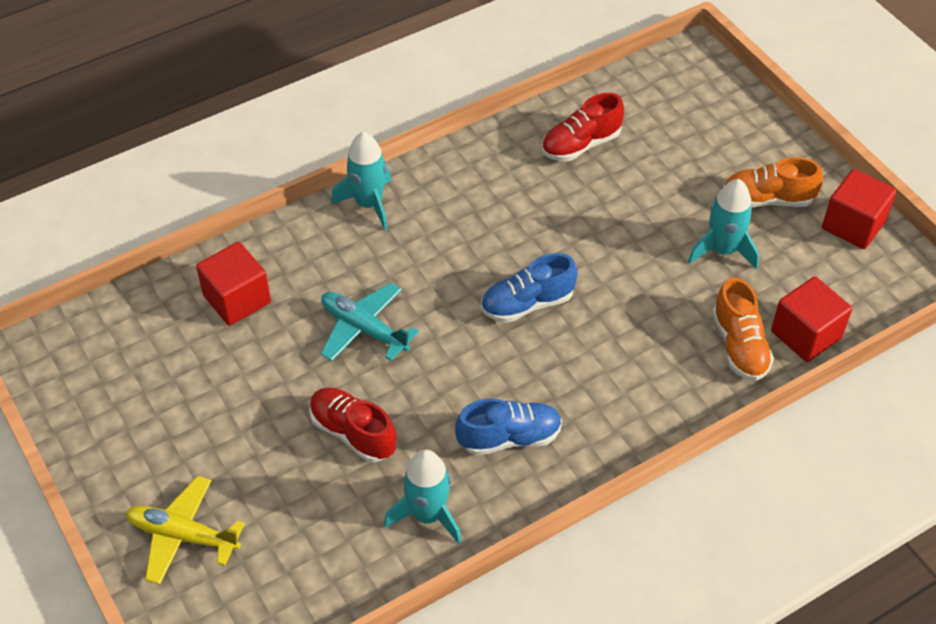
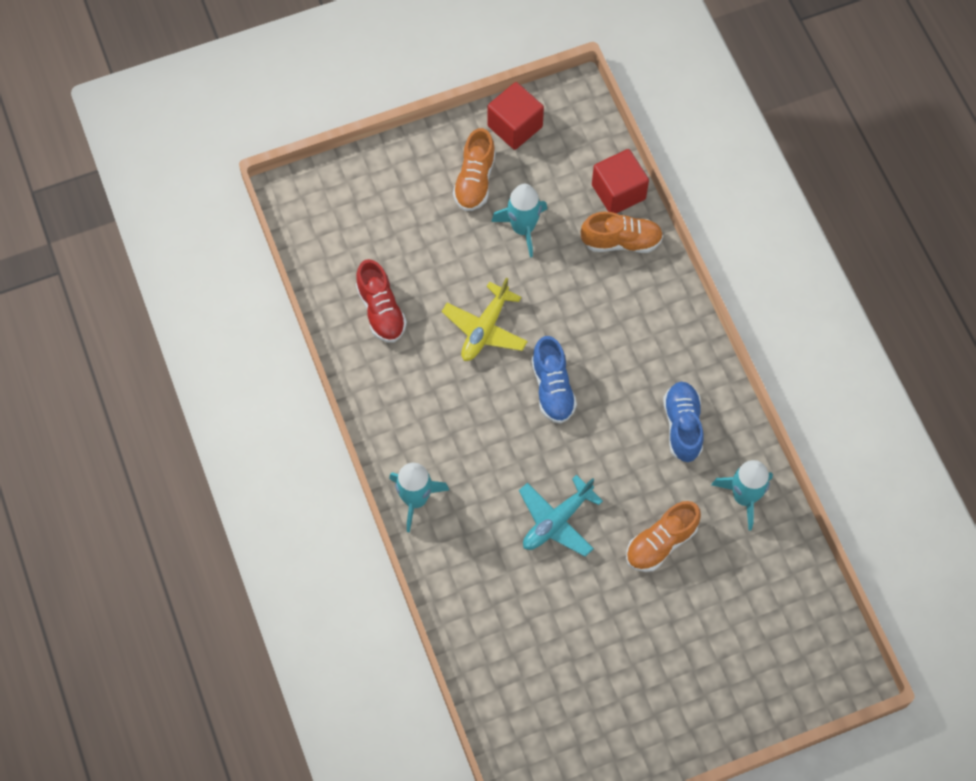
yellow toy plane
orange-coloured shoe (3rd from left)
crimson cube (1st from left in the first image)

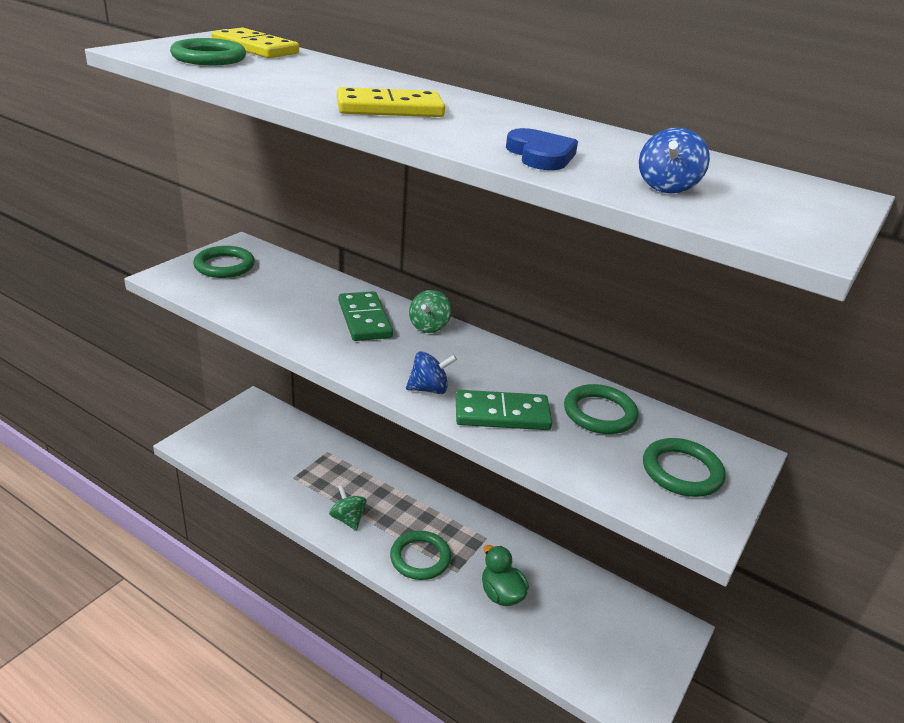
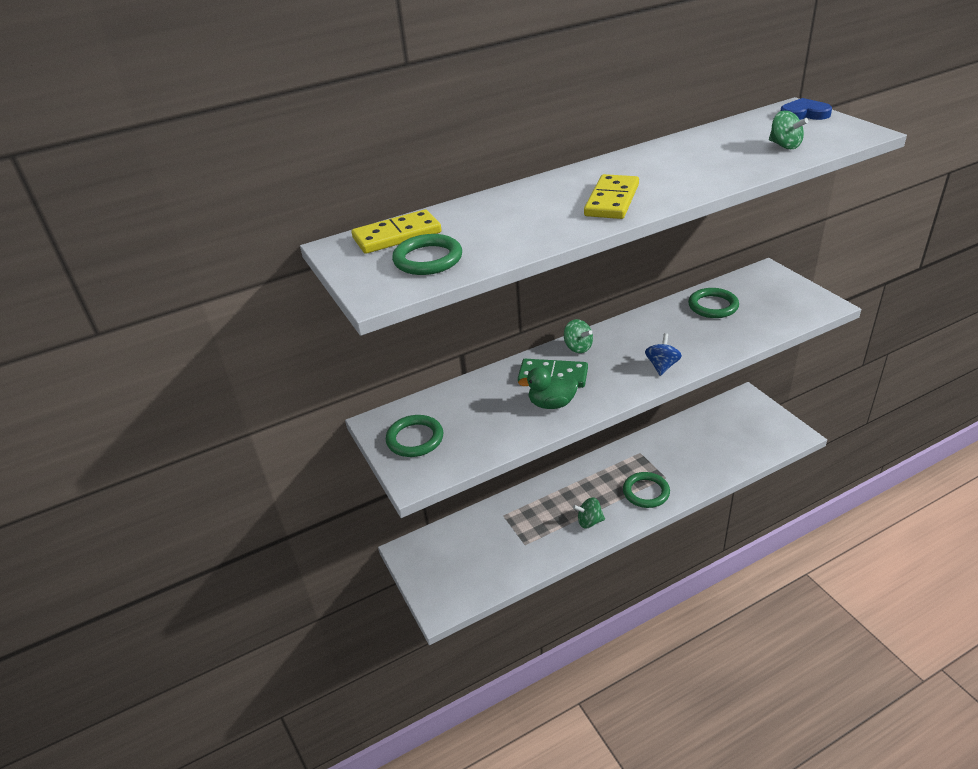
green duck
green toy top (3rd from left)
blue heart
green domino (2nd from left in the first image)
green hoop (5th from left in the first image)

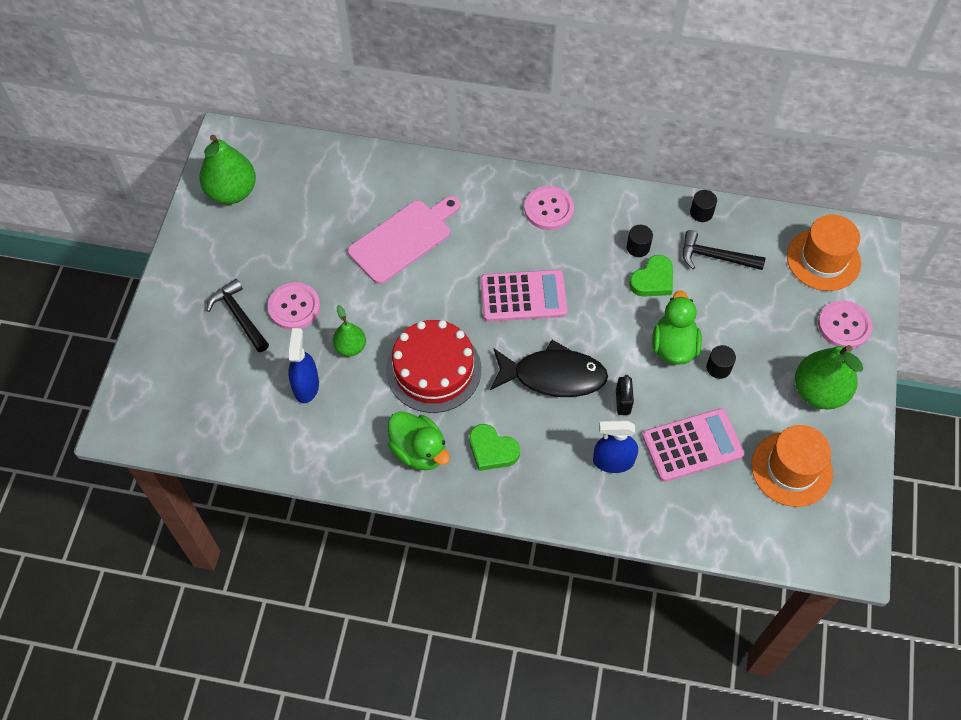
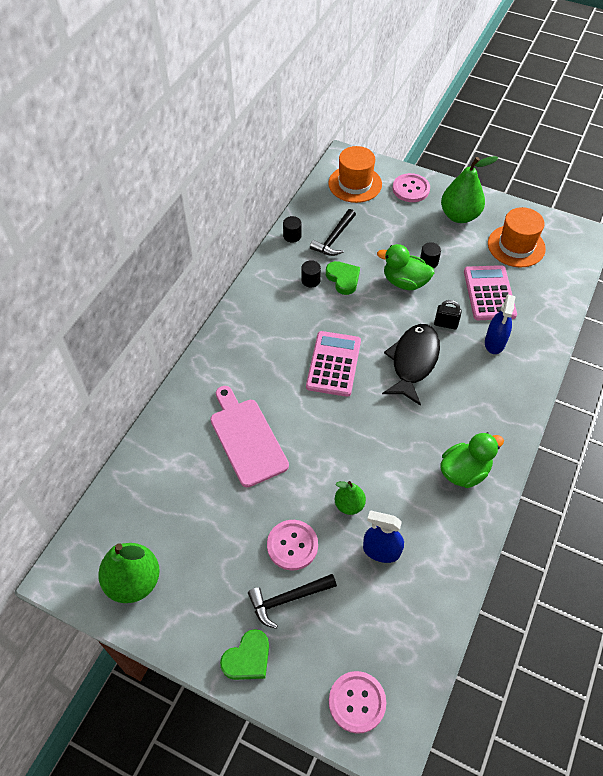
green heart (1st from left)
rose-pink sewing button (2nd from left)
crimson layer cake

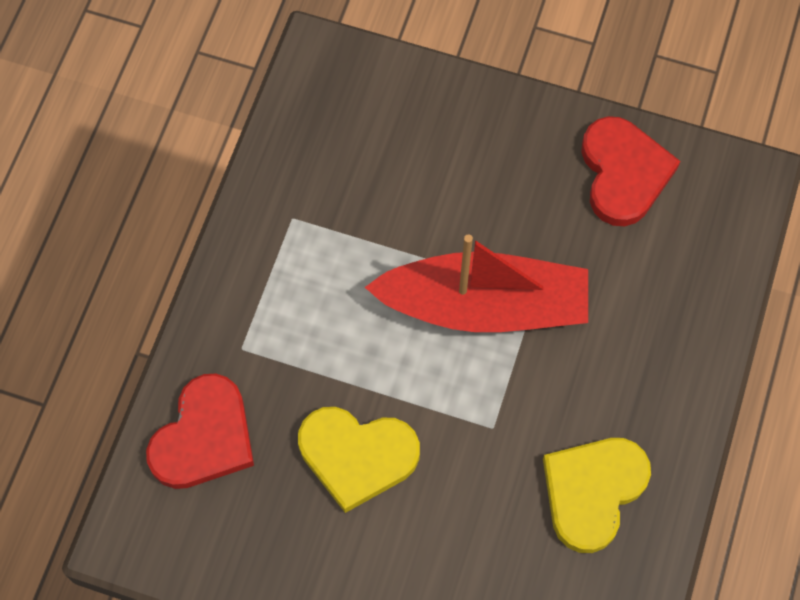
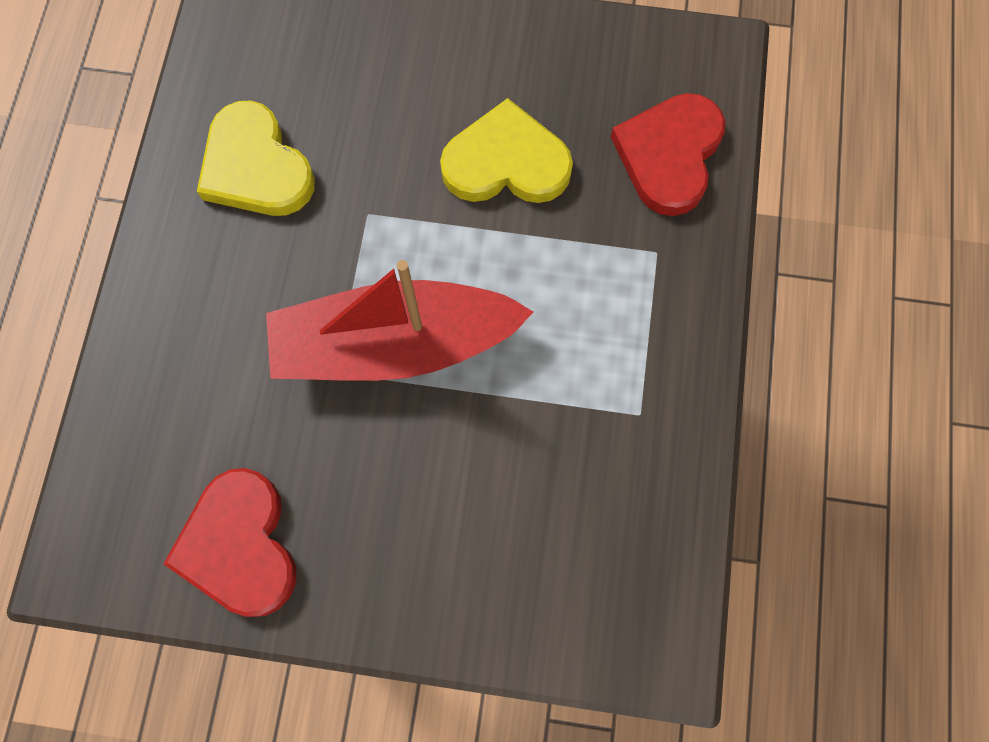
yellow heart (1st from left)

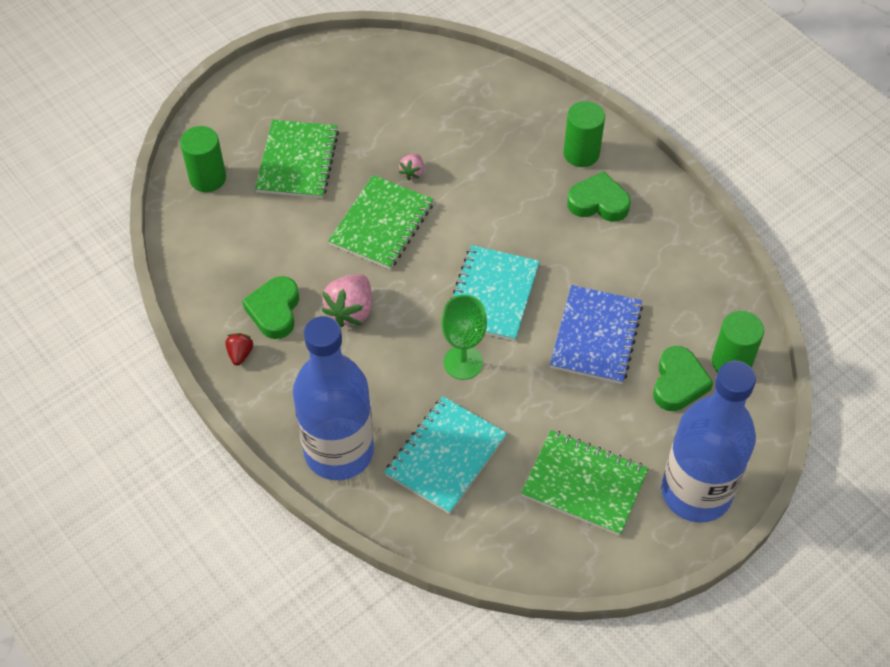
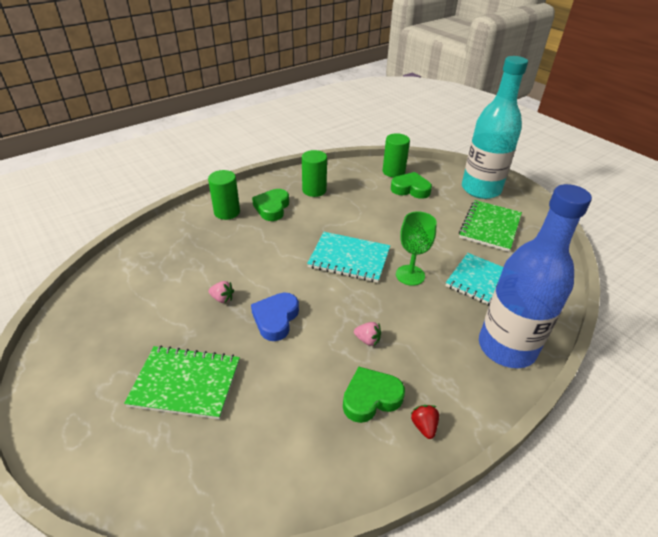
blue heart
green cylinder (2nd from left)
green heart (2nd from left)
rose-pink toy strawberry (2nd from left)
crimson toy strawberry
turquoise flask
blue notepad

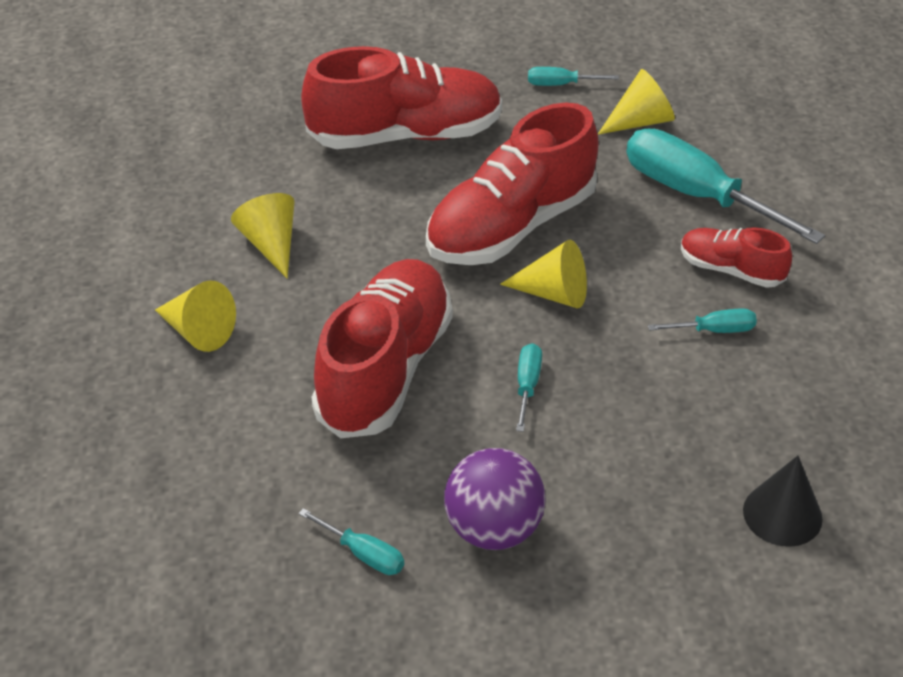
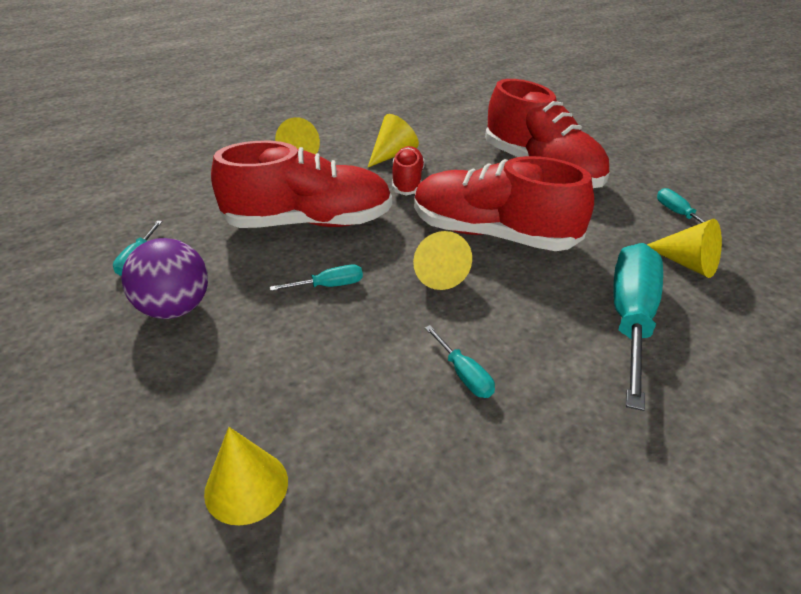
yellow cone shape (1st from left)
crimson shoe (2nd from left)

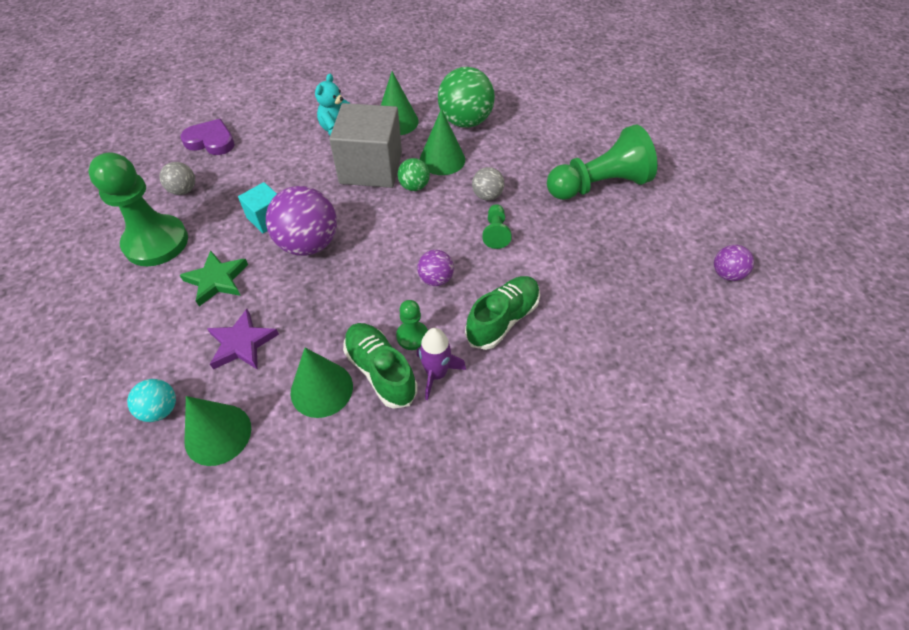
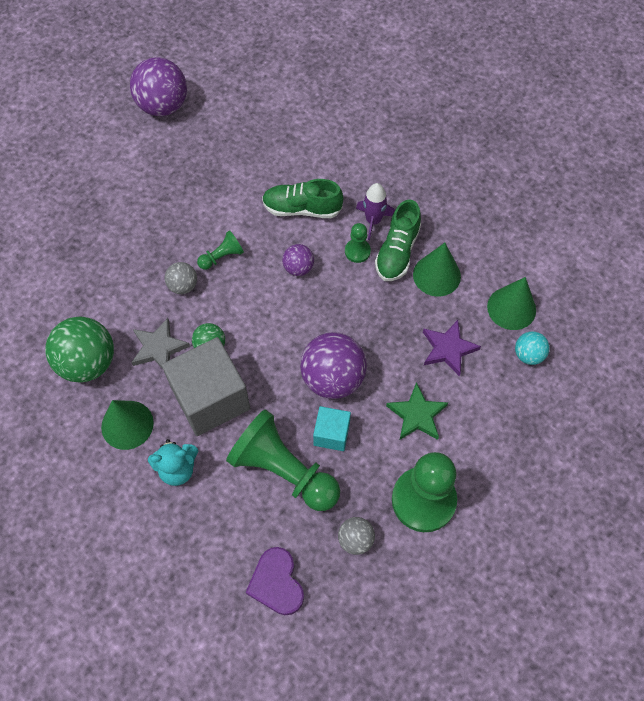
violet sphere (1st from left)
grey five-pointed star
green pawn (2nd from left)

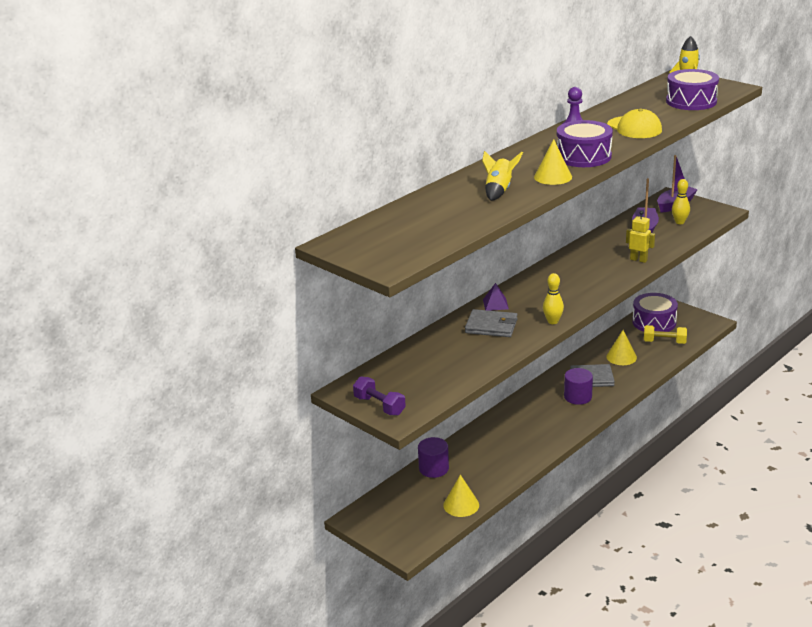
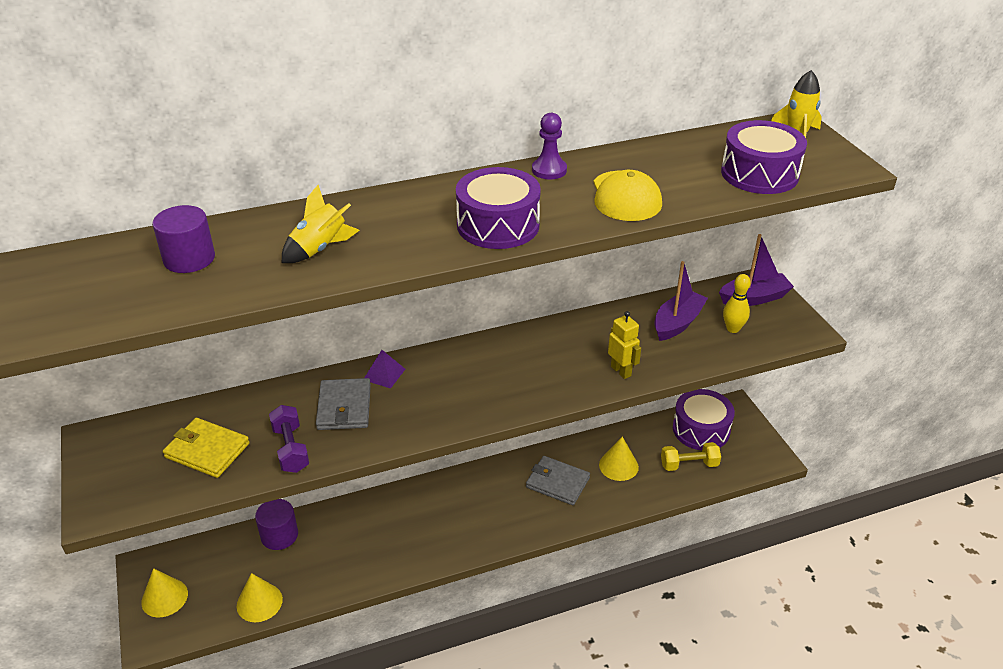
yellow cone shape (1st from left)
violet cylinder (1st from left)
yellow wallet
violet dumbbell
grey wallet (1st from left)
yellow dumbbell
yellow bowling pin (1st from left in the first image)

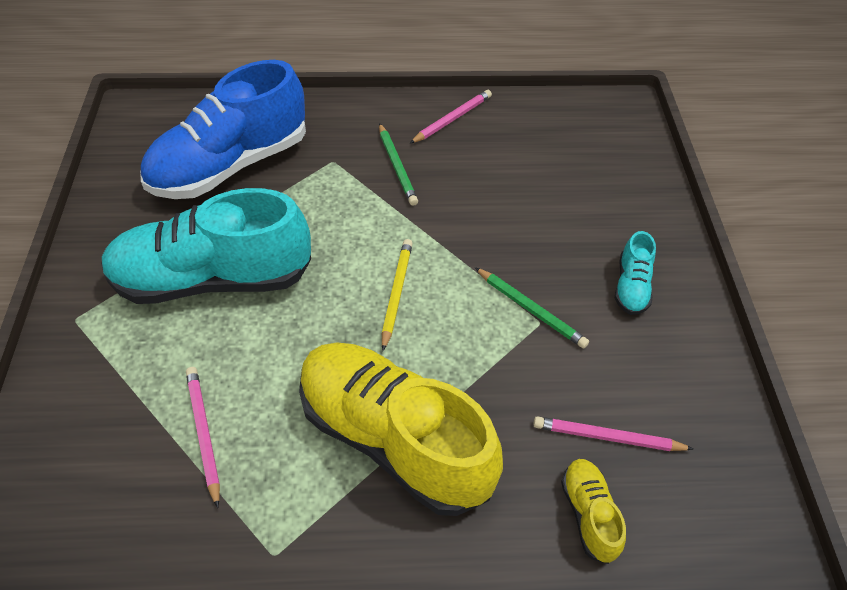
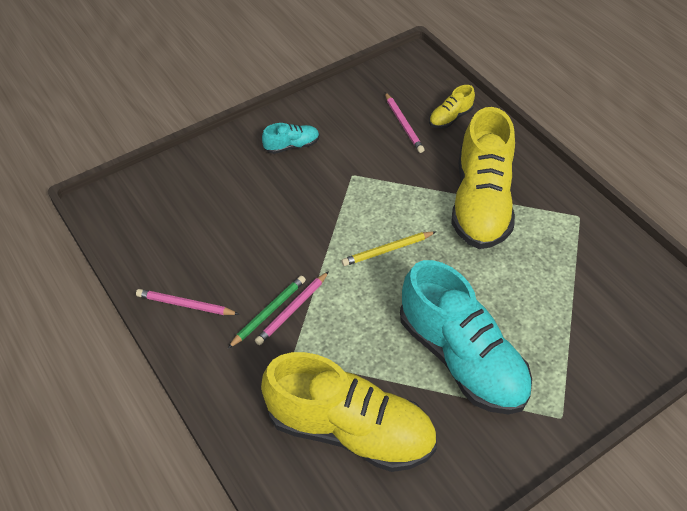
rose-pink lead pencil (2nd from left)
yellow shoe (1st from left)
green lead pencil (2nd from left in the first image)

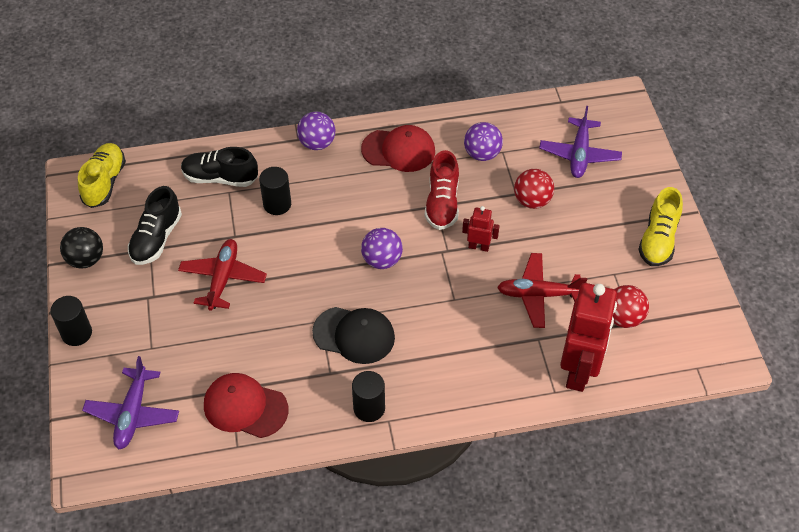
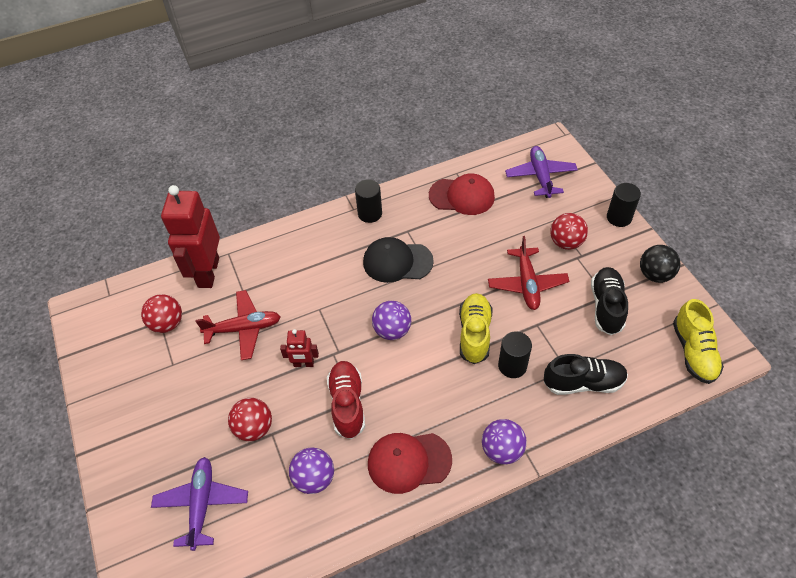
yellow shoe (1st from left)
crimson sphere (3rd from left)

